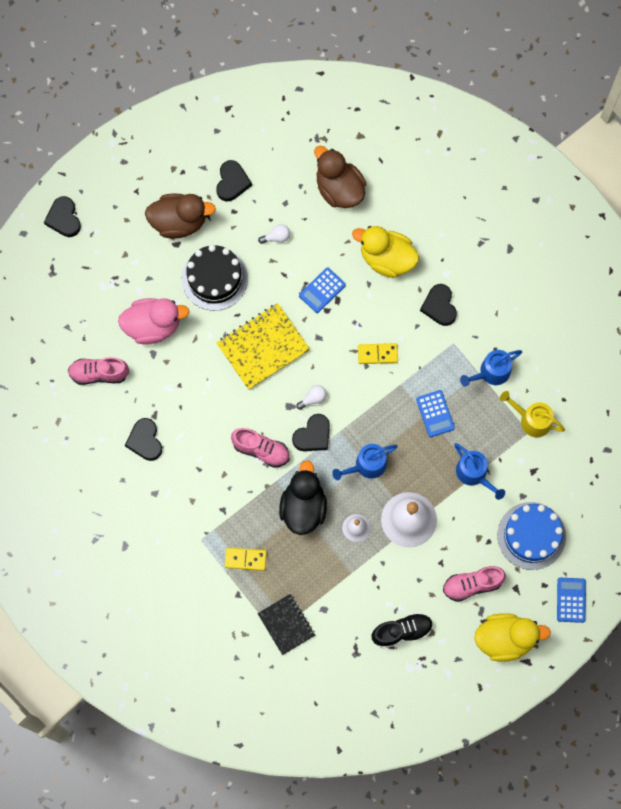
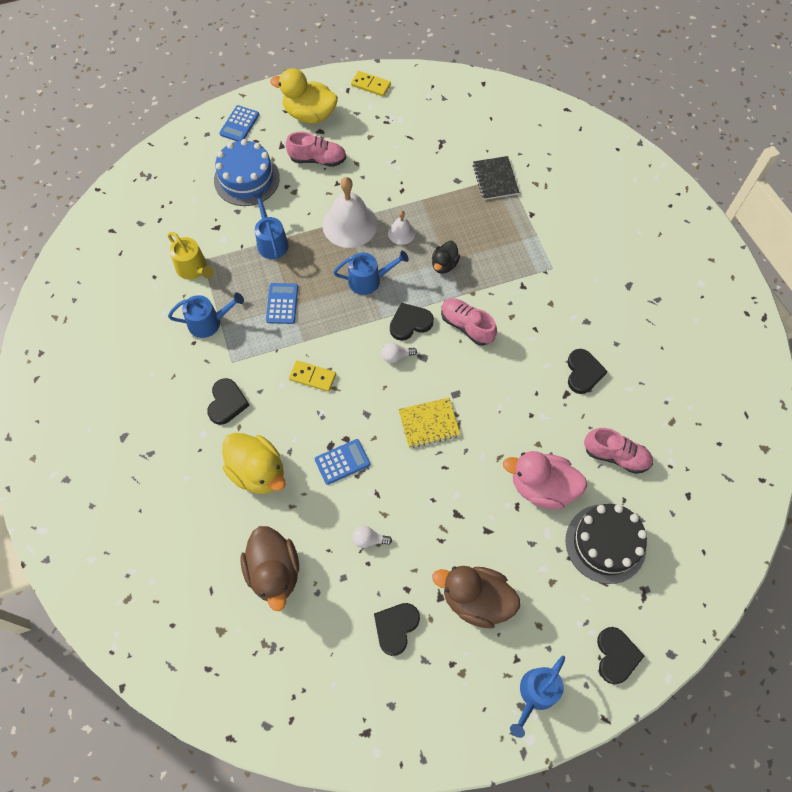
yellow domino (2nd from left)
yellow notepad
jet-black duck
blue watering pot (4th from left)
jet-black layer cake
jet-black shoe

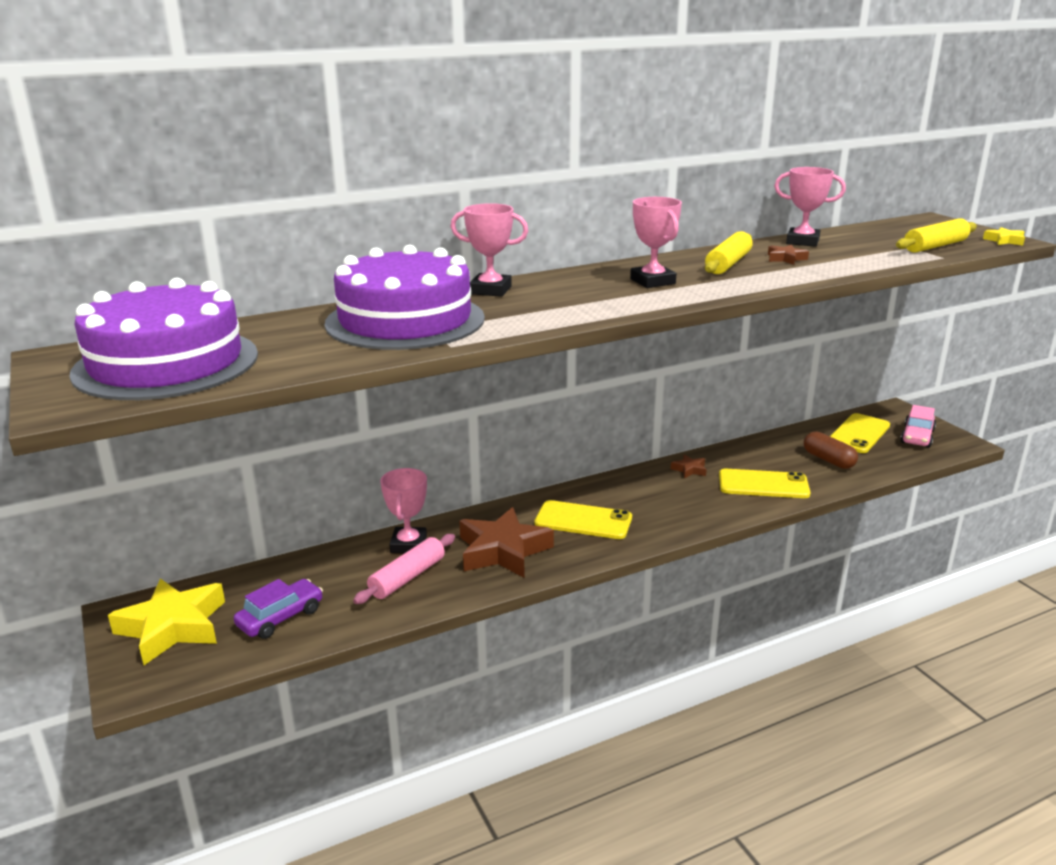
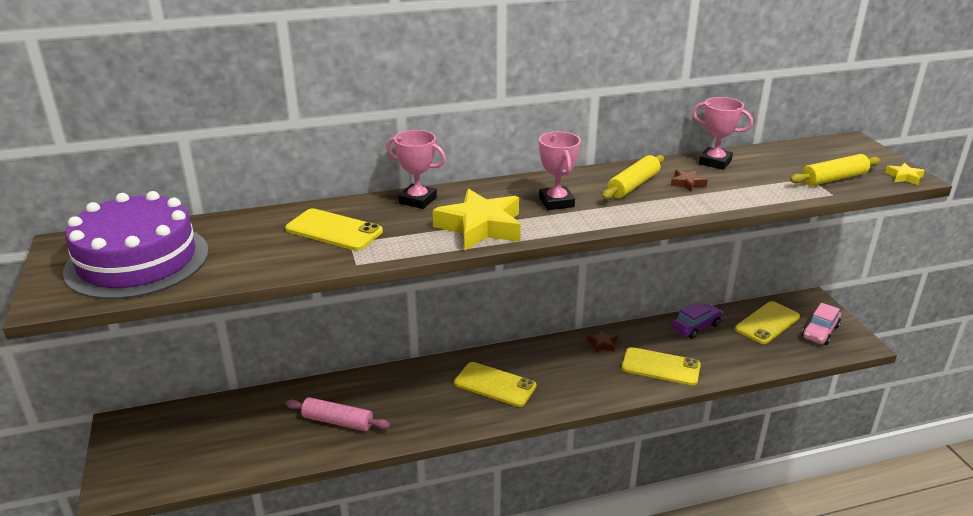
yellow mobile phone (1st from left)
rose-pink dough roller
yellow five-pointed star (1st from left)
violet car
rose-pink prize cup (1st from left in the first image)
russet five-pointed star (1st from left in the first image)
russet pill

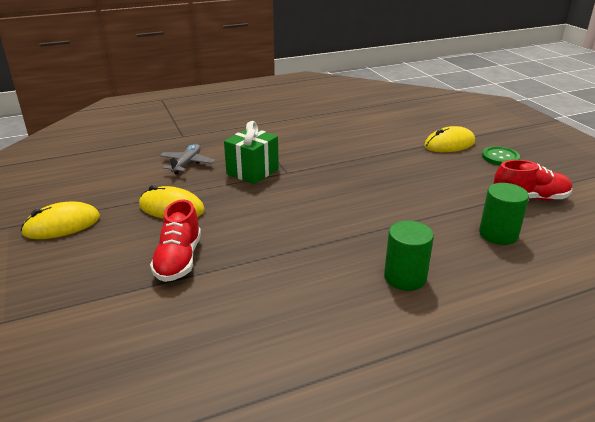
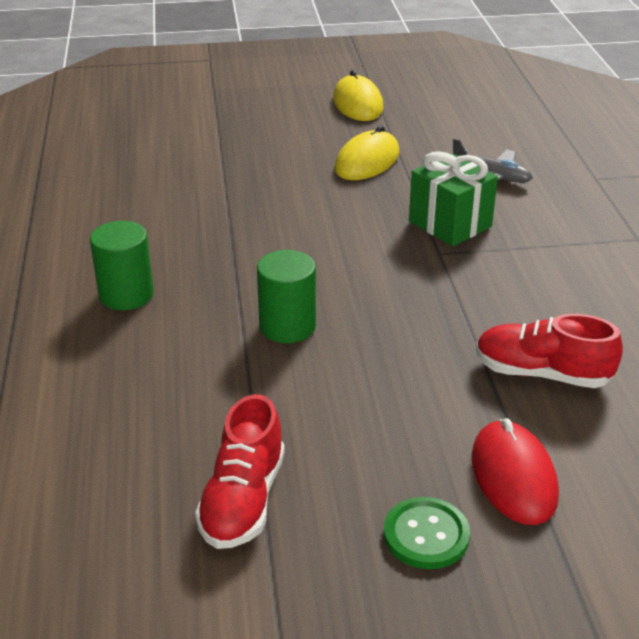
green cylinder (2nd from left)
crimson mouse
crimson shoe (2nd from left)

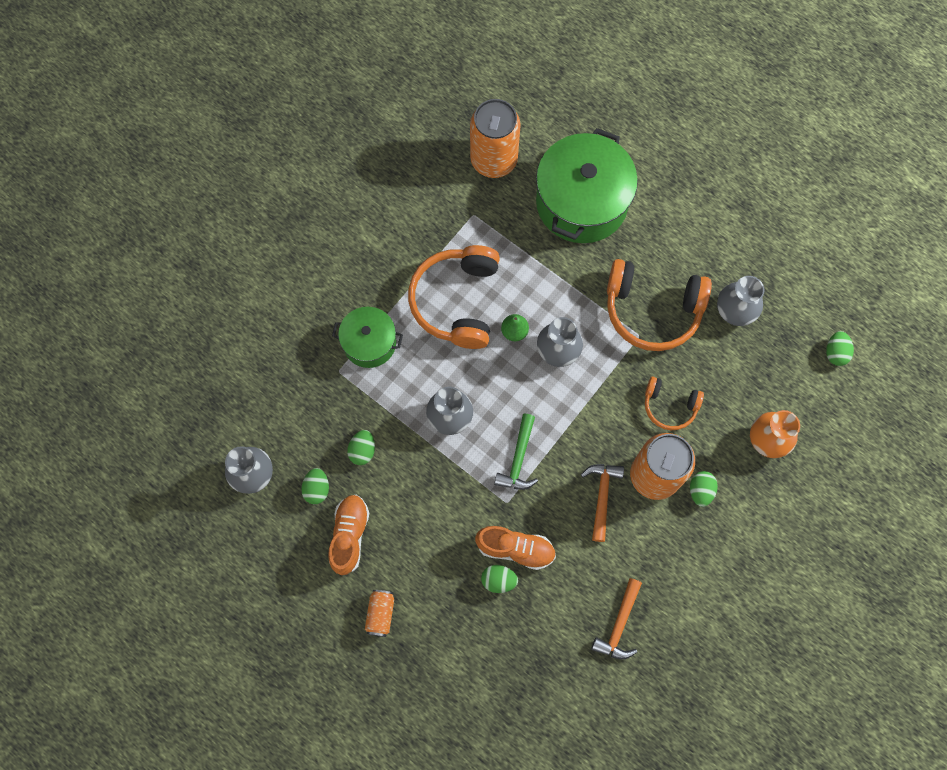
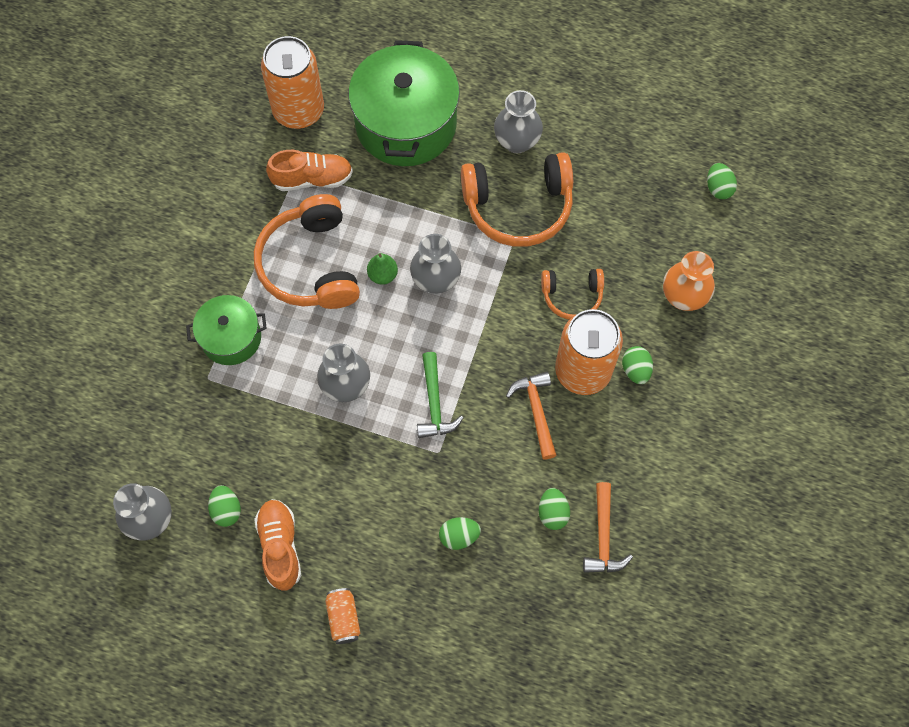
orange-coloured shoe (2nd from left)
grey tall vase (4th from left)
green toy egg (3rd from left)

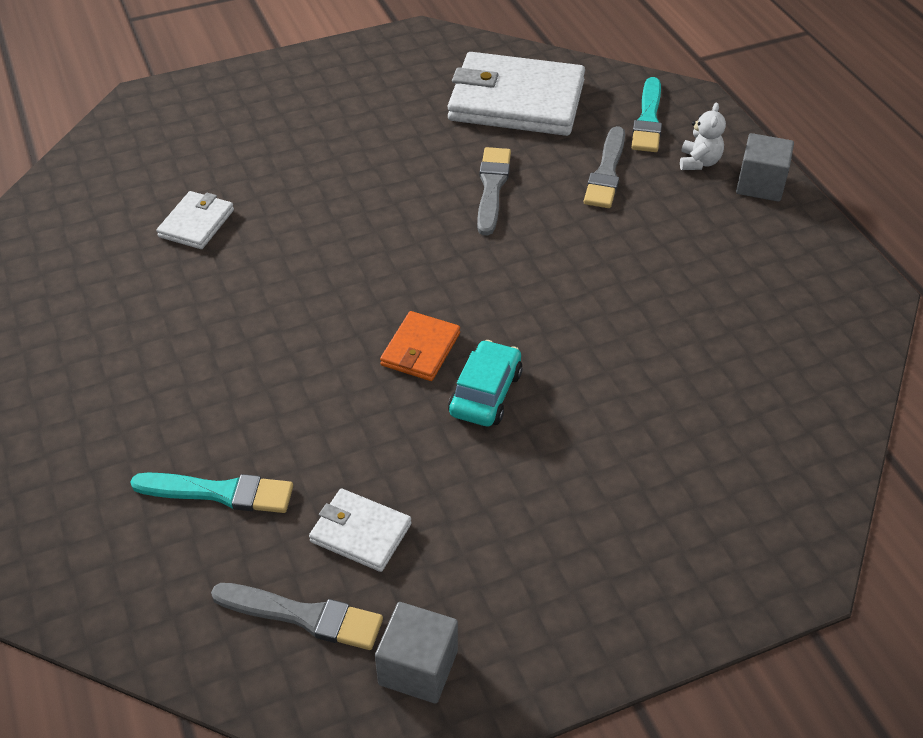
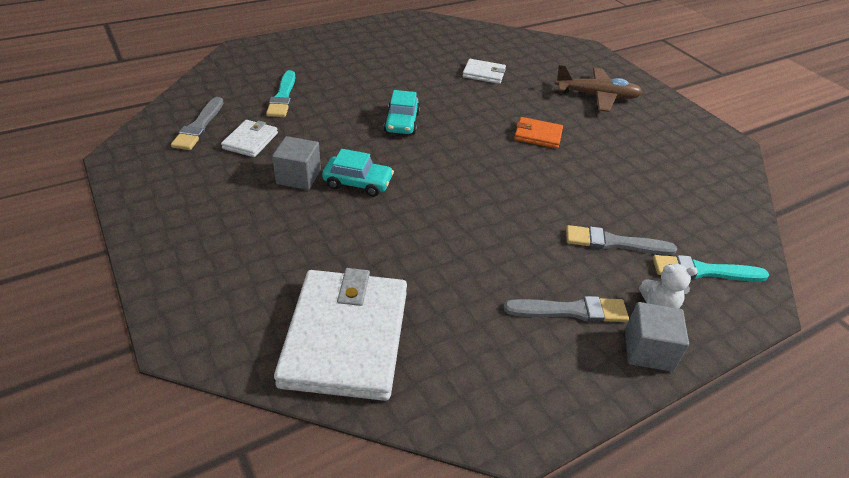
grey cube (1st from left)
snow-white wallet (2nd from left)
turquoise car (2nd from left)
grey paint brush (2nd from left)
orange-coloured wallet
russet toy plane

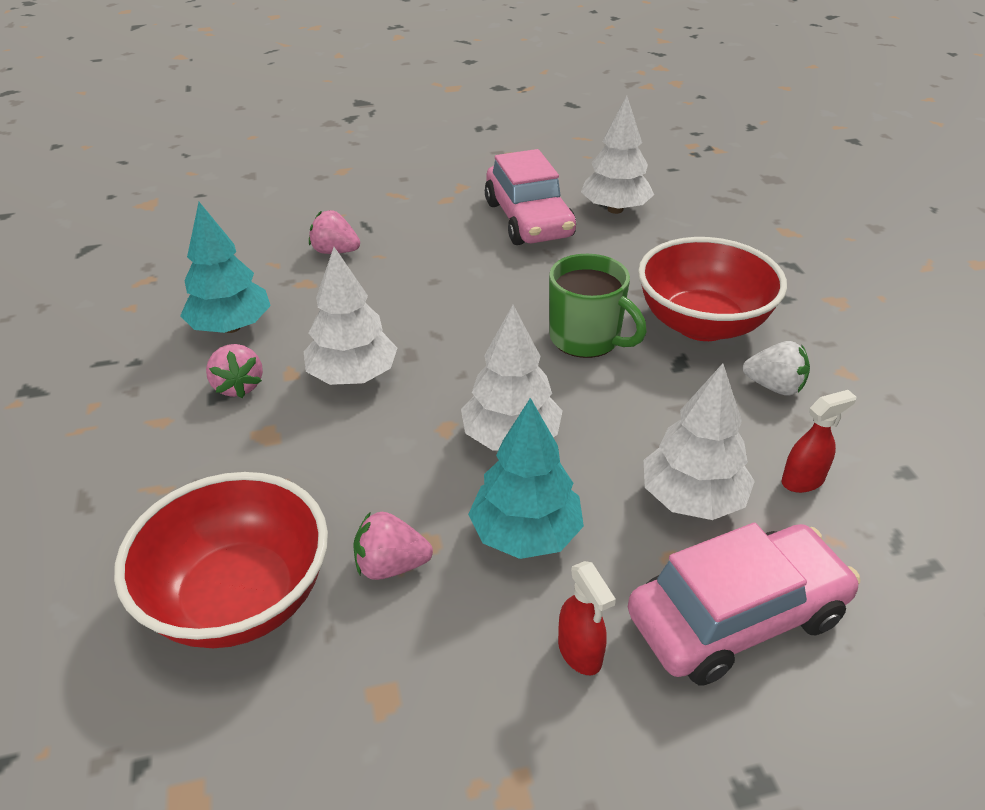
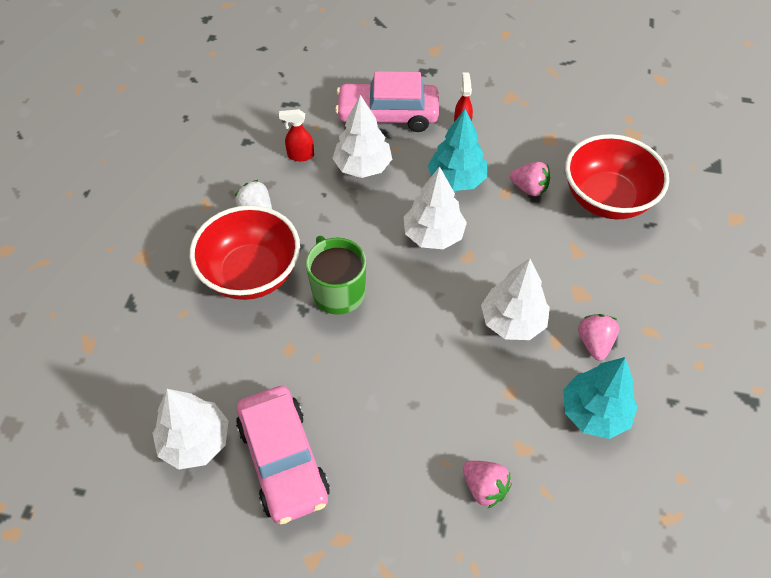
rose-pink car (1st from left)

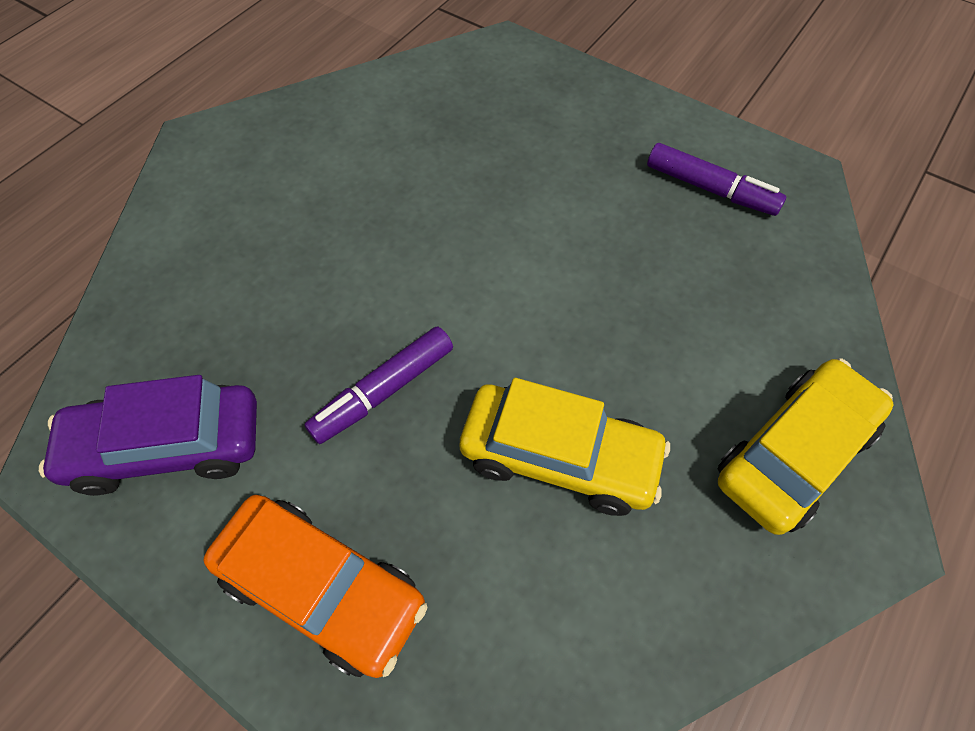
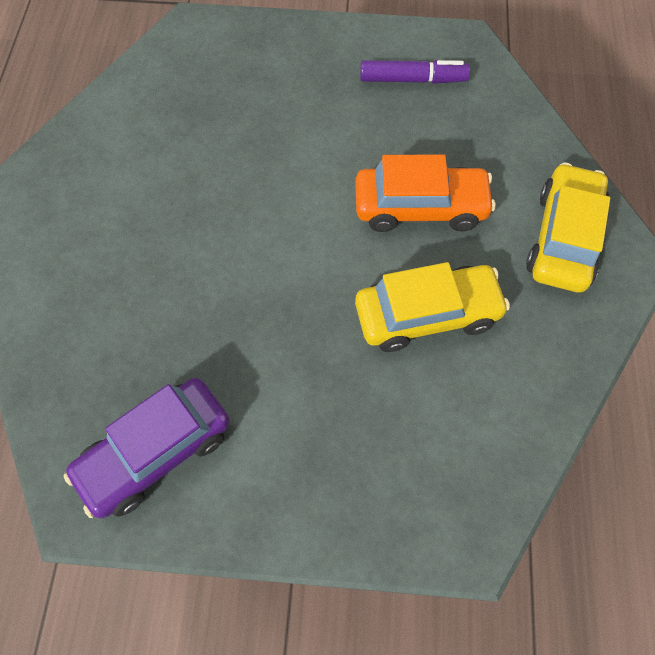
orange-coloured car
violet felt pen (1st from left in the first image)

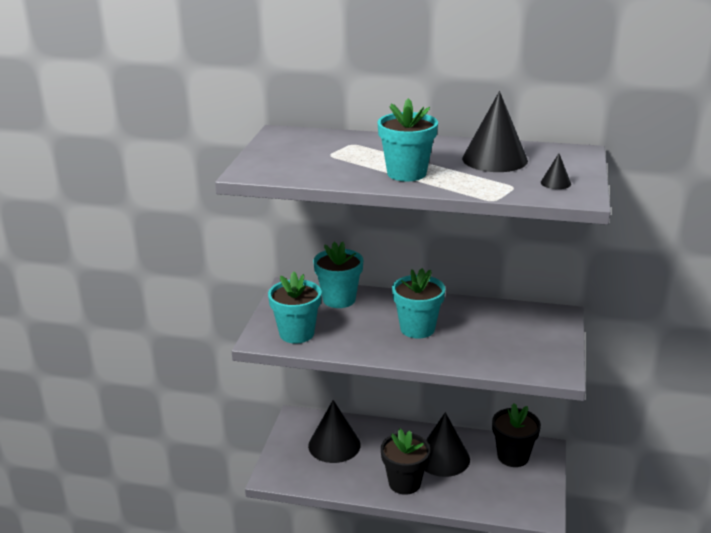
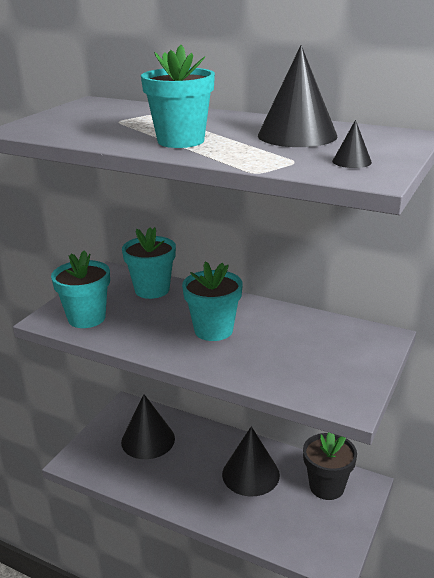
jet-black potted plant (1st from left in the first image)

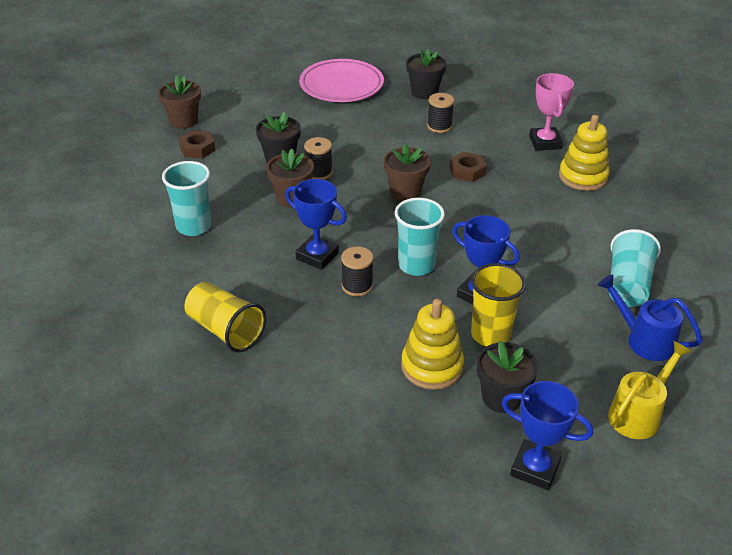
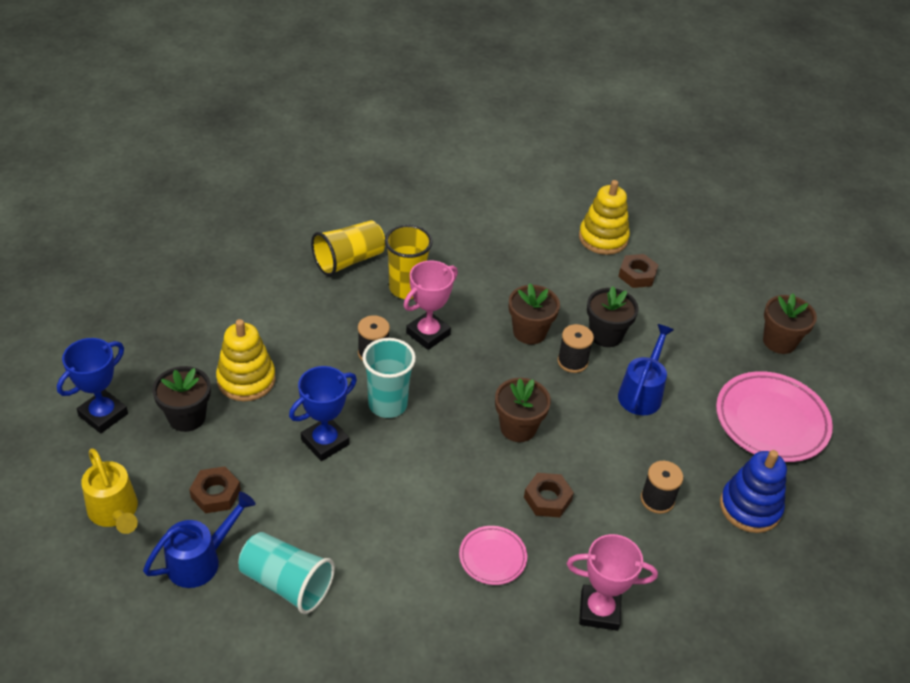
russet hex nut (1st from left)
yellow tumbler (2nd from left)
rose-pink prize cup (1st from left)
rose-pink dinner plate (1st from left)
yellow stacking rings (2nd from left)
blue watering pot (2nd from left)
blue stacking rings
russet potted plant (3rd from left)
turquoise tumbler (1st from left in the first image)

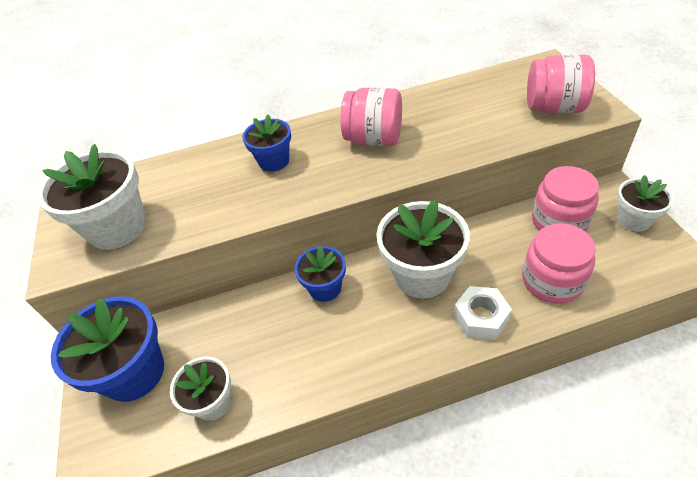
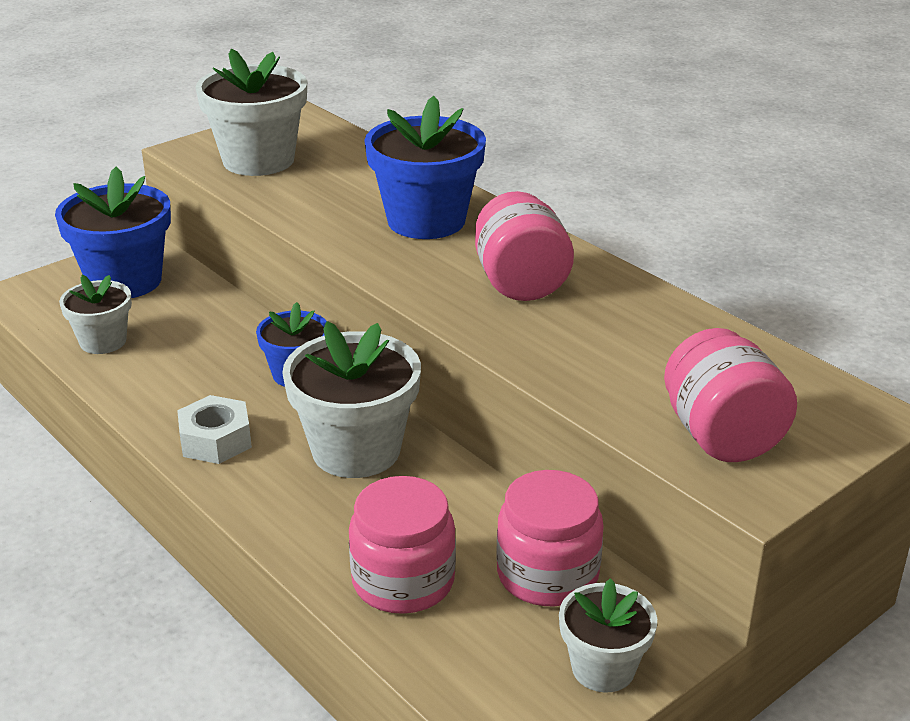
snow-white hex nut
blue potted plant (3rd from left)

